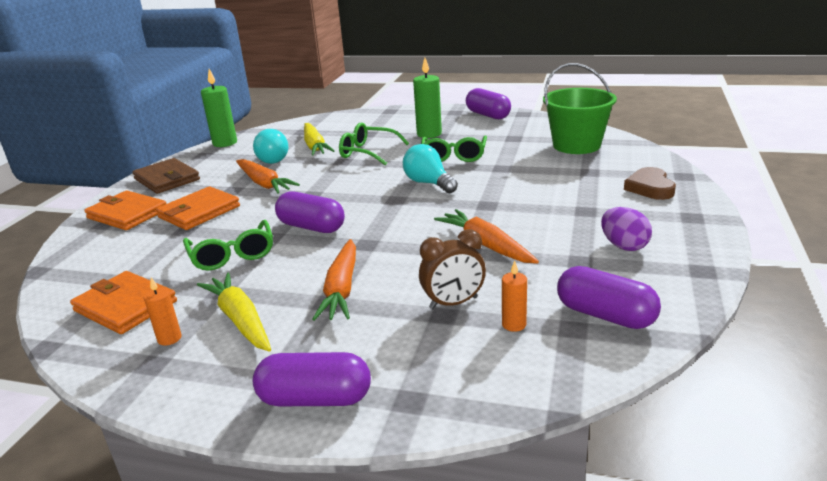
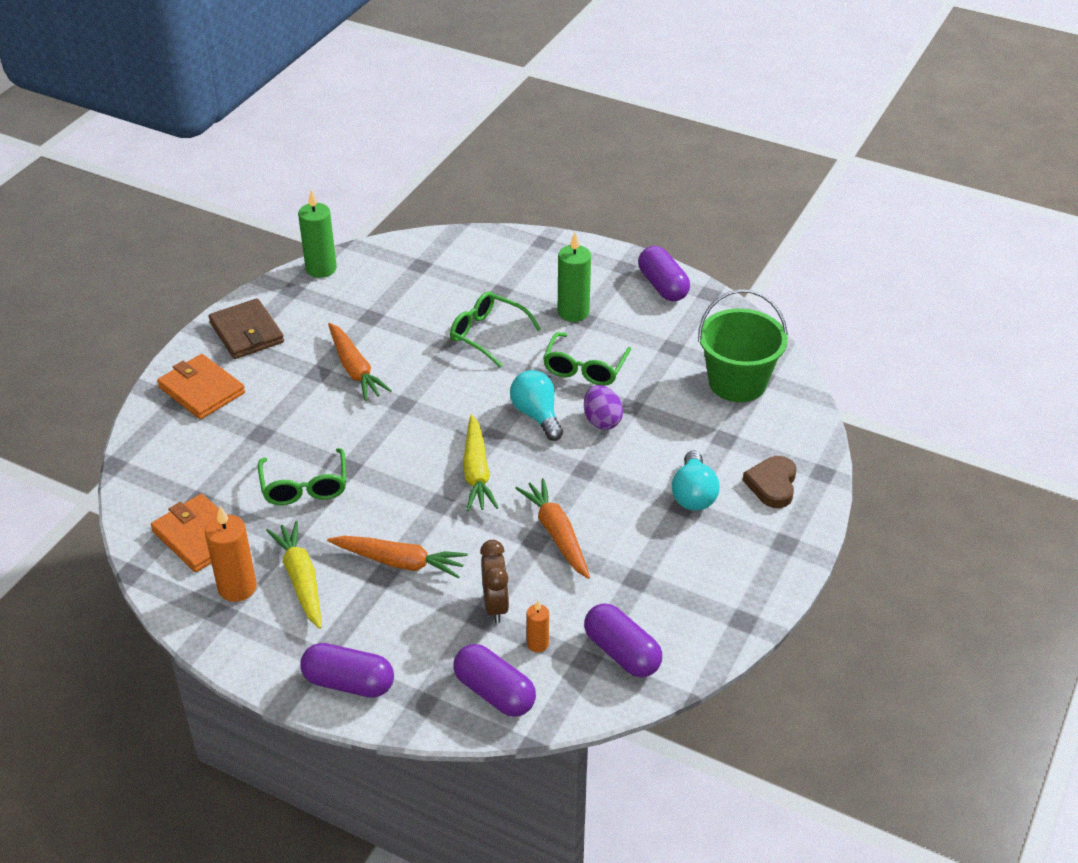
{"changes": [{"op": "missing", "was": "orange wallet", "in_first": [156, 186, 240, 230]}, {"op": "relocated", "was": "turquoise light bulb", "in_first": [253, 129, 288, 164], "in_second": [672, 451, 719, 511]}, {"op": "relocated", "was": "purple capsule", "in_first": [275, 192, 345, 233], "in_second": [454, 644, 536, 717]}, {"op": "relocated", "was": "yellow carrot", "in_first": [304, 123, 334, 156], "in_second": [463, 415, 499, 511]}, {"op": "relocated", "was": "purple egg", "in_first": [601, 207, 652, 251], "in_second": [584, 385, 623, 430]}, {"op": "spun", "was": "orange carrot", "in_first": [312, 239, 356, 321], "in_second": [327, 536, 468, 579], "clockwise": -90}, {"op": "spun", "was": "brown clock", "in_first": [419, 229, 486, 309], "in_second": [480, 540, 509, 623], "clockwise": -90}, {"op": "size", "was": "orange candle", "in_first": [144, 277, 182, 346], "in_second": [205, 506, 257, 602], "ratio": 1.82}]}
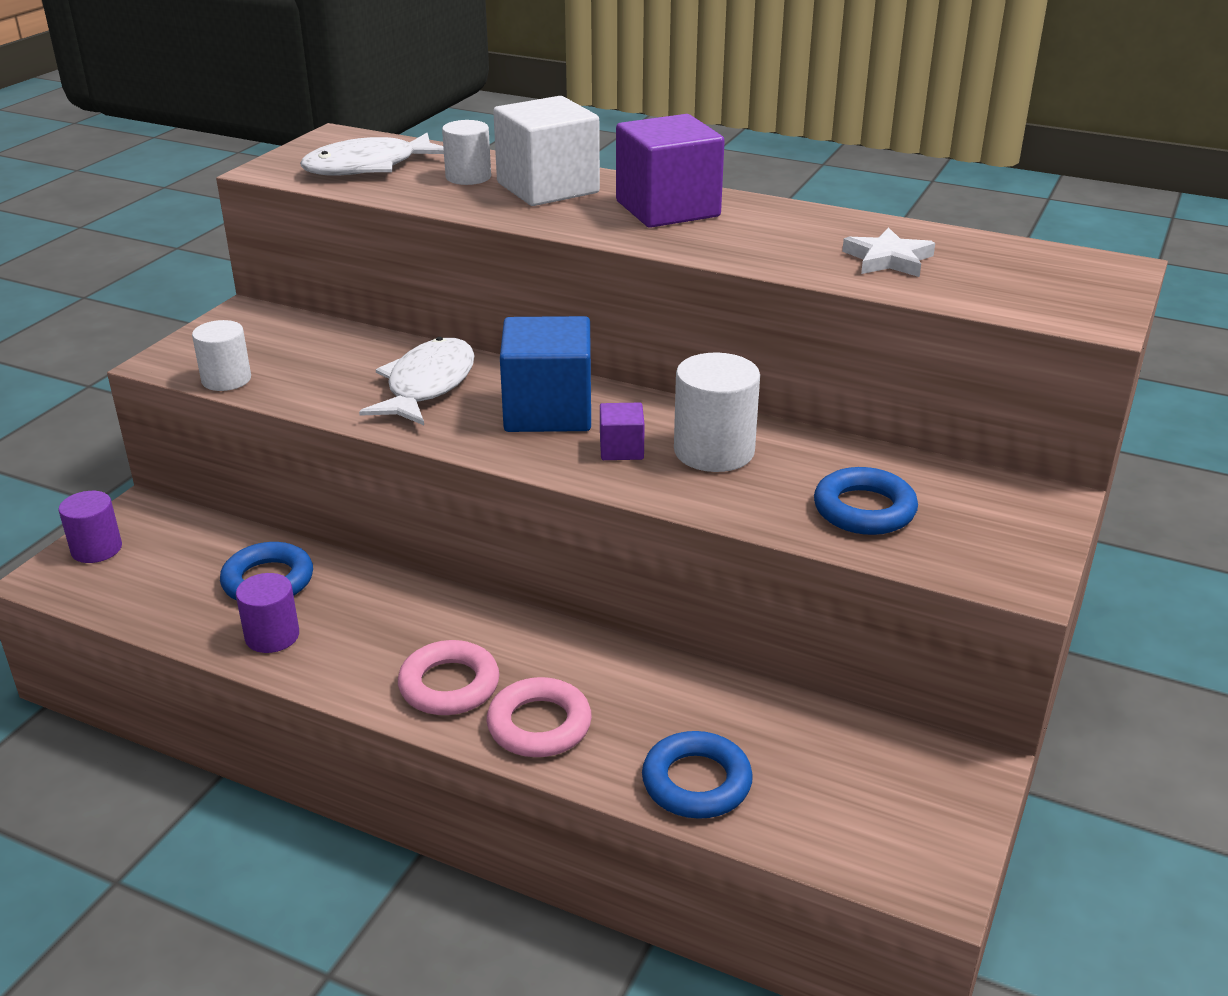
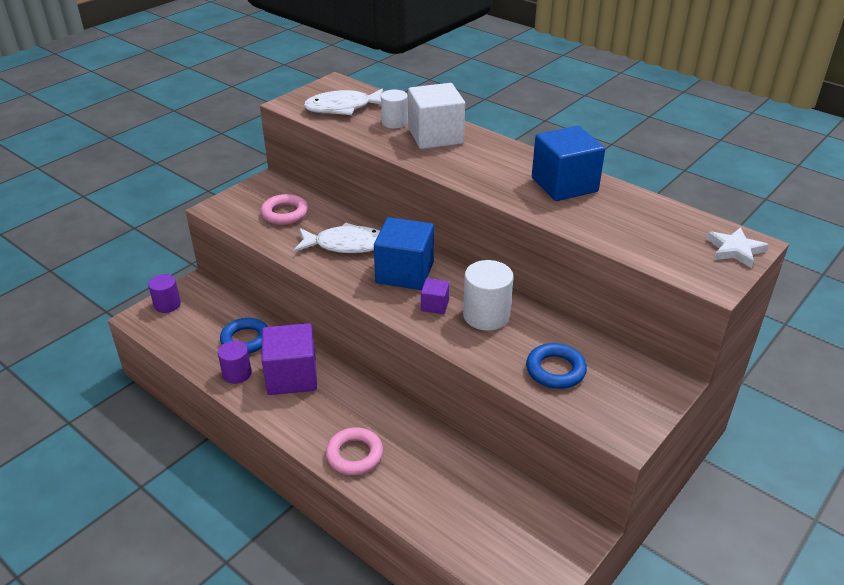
{"changes": [{"op": "missing", "was": "white cylinder", "in_first": [192, 320, 251, 391]}, {"op": "missing", "was": "blue ring", "in_first": [642, 731, 753, 819]}, {"op": "appeared", "now": "blue cube", "in_second": [532, 126, 605, 201]}, {"op": "relocated", "was": "pink ring", "in_first": [398, 640, 499, 715], "in_second": [261, 194, 308, 225]}, {"op": "relocated", "was": "purple cube", "in_first": [616, 114, 725, 228], "in_second": [262, 323, 317, 395]}, {"op": "relocated", "was": "white star", "in_first": [842, 227, 935, 277], "in_second": [707, 227, 769, 268]}, {"op": "spun", "was": "white fish", "in_first": [359, 337, 475, 425], "in_second": [294, 222, 380, 253], "clockwise": 60}]}
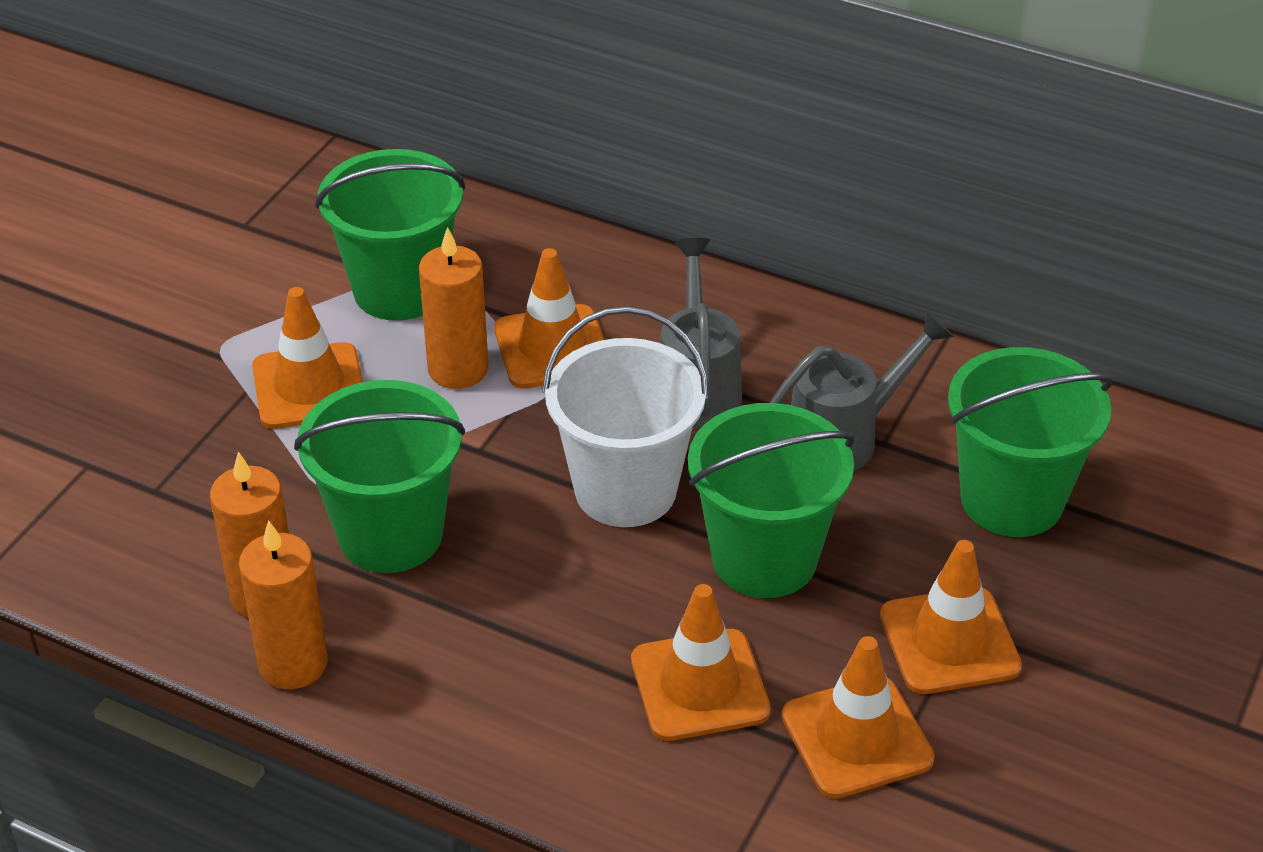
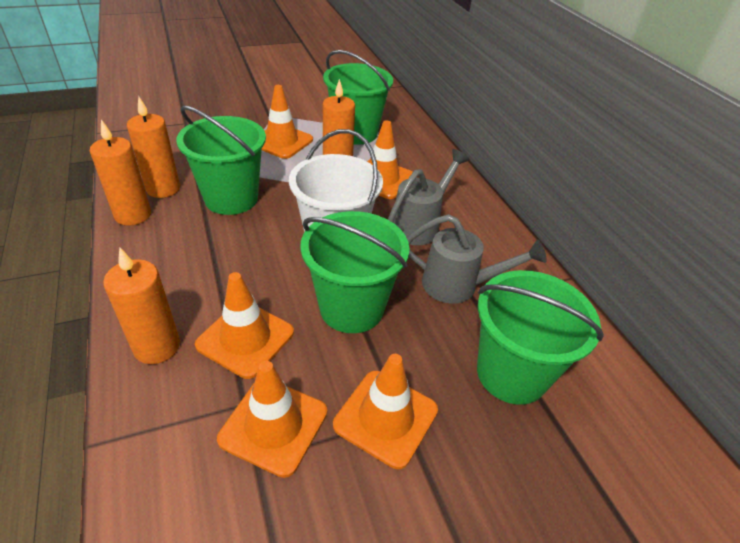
{"changes": [{"op": "appeared", "now": "orange candle", "in_second": [103, 248, 180, 364]}]}
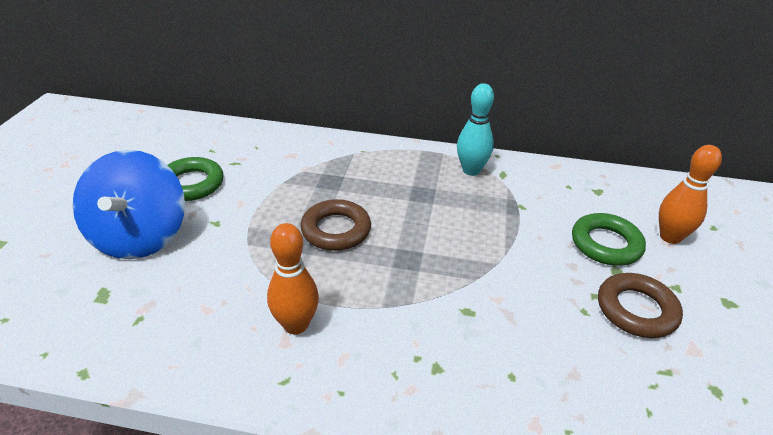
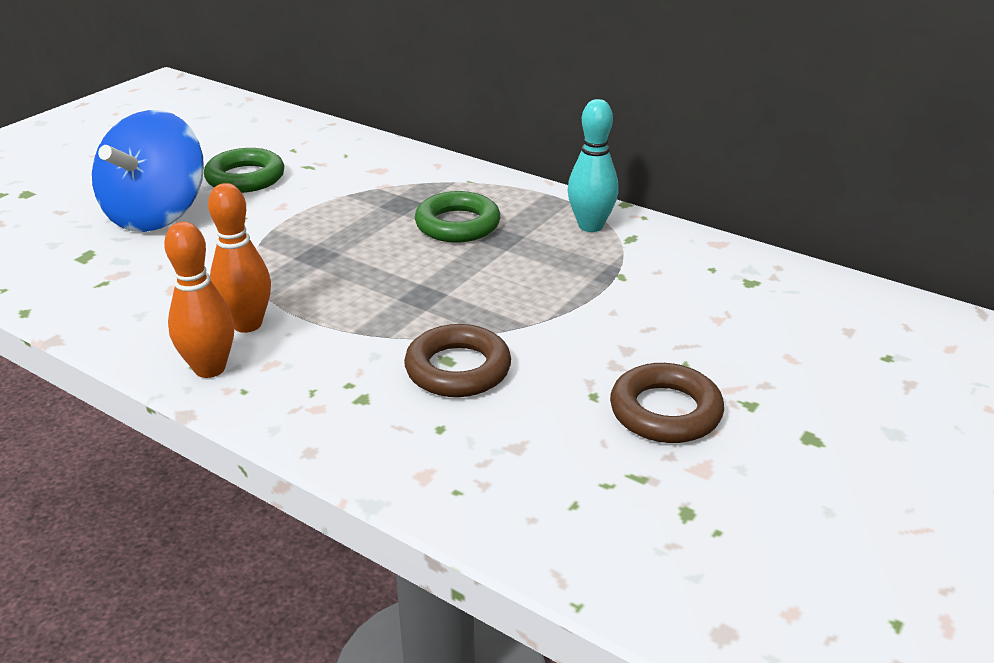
{"changes": [{"op": "relocated", "was": "brown ring", "in_first": [301, 199, 371, 251], "in_second": [404, 324, 511, 397]}, {"op": "relocated", "was": "green ring", "in_first": [572, 213, 646, 266], "in_second": [415, 191, 500, 242]}, {"op": "relocated", "was": "orange bowling pin", "in_first": [659, 145, 722, 244], "in_second": [164, 222, 234, 378]}]}
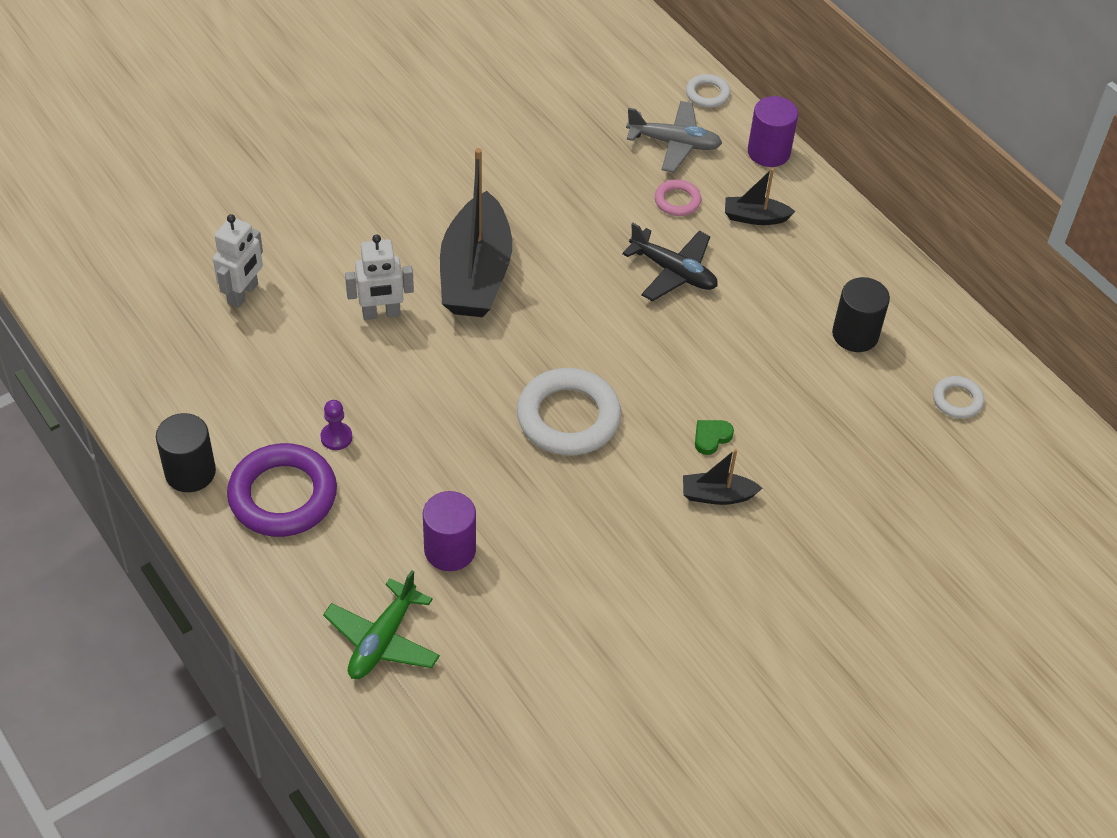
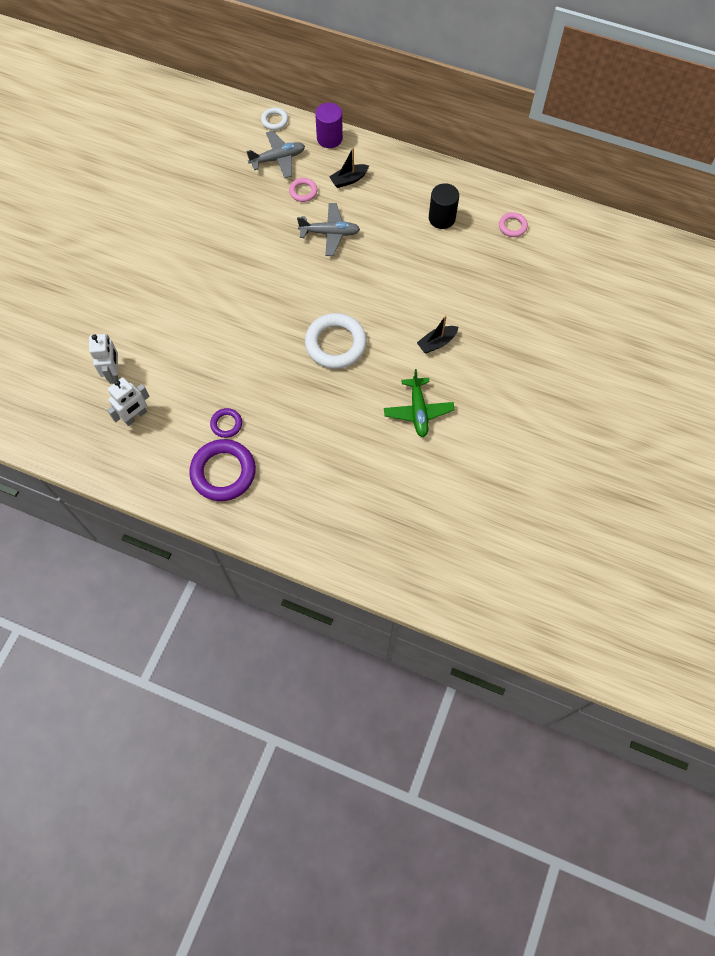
{"changes": [{"op": "missing", "was": "black cylinder", "in_first": [156, 413, 216, 492]}, {"op": "missing", "was": "purple cylinder", "in_first": [423, 491, 476, 571]}, {"op": "missing", "was": "black boat", "in_first": [440, 148, 512, 317]}, {"op": "missing", "was": "green heart", "in_first": [695, 420, 734, 455]}, {"op": "relocated", "was": "green plane", "in_first": [323, 570, 440, 679], "in_second": [384, 369, 455, 437]}, {"op": "relocated", "was": "white robot", "in_first": [345, 234, 414, 320], "in_second": [107, 377, 150, 426]}, {"op": "exchanged", "was": "purple pawn", "now": "purple ring", "in_first": [320, 400, 352, 450], "in_second": [210, 408, 242, 438]}, {"op": "colour", "was": "black plane", "now": "grey plane", "in_first": [622, 223, 718, 301], "in_second": [297, 203, 360, 256]}, {"op": "colour", "was": "white ring", "now": "pink ring", "in_first": [933, 376, 984, 419], "in_second": [499, 212, 528, 237]}]}
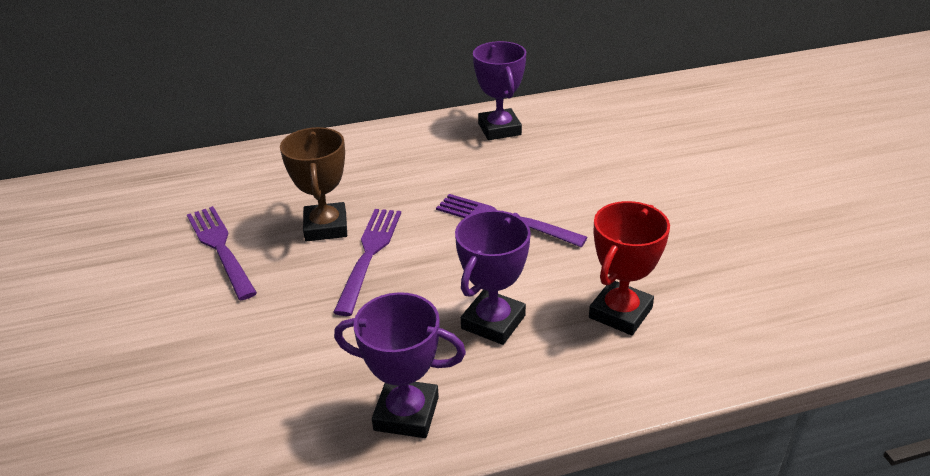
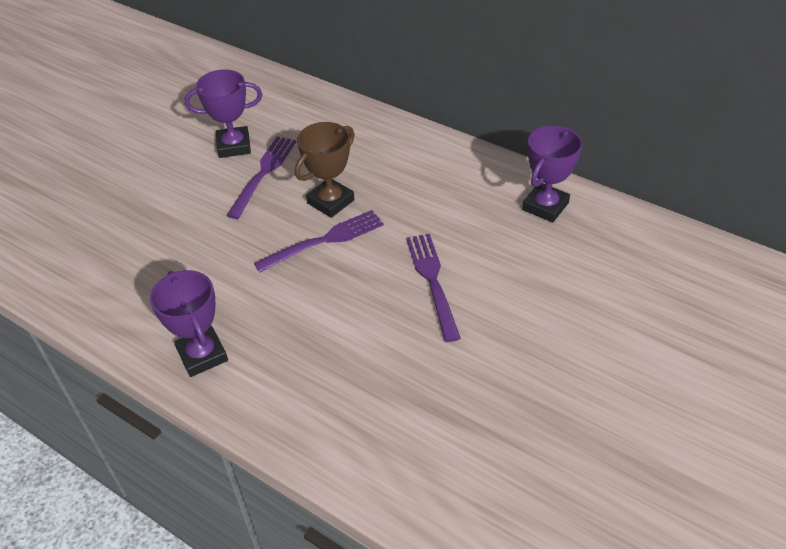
{"changes": [{"op": "missing", "was": "red trophy", "in_first": [589, 201, 670, 335]}, {"op": "relocated", "was": "purple trophy", "in_first": [455, 210, 531, 345], "in_second": [185, 69, 262, 158]}]}
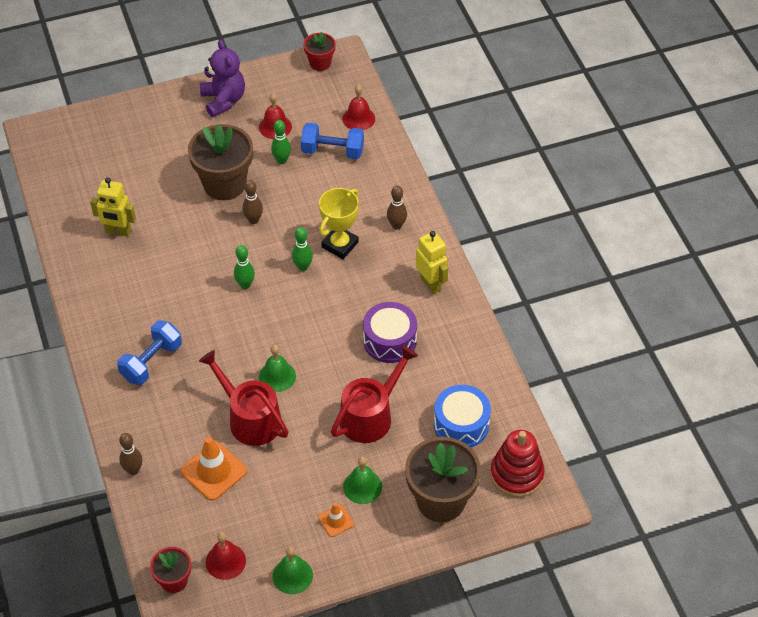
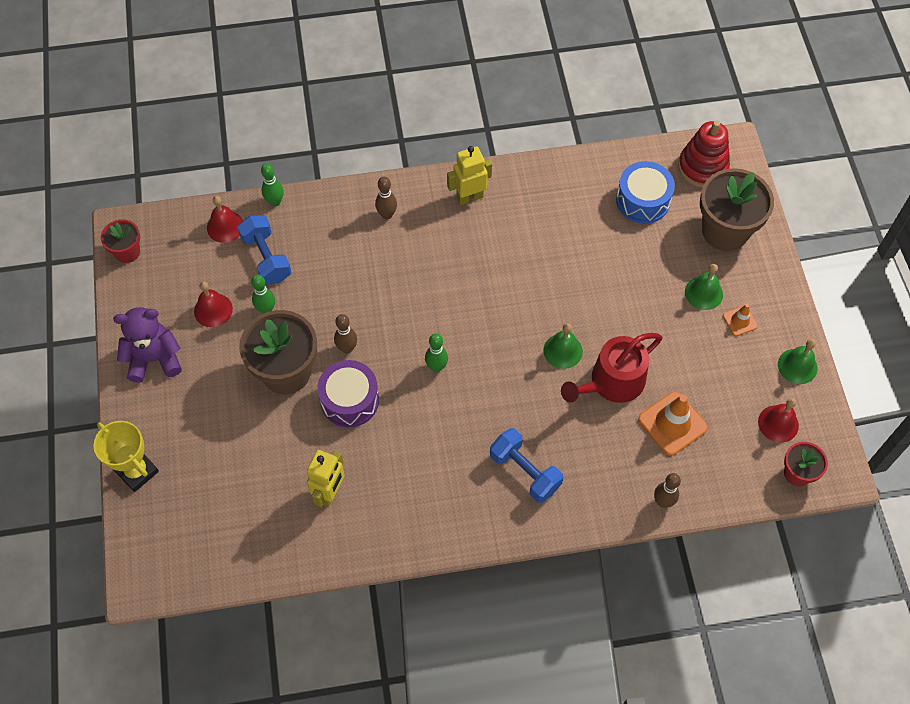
{"changes": [{"op": "missing", "was": "red watering can", "in_first": [331, 345, 418, 443]}, {"op": "relocated", "was": "green bowling pin", "in_first": [292, 227, 313, 271], "in_second": [261, 163, 284, 207]}, {"op": "relocated", "was": "yellow trophy", "in_first": [319, 188, 359, 259], "in_second": [93, 421, 159, 492]}, {"op": "relocated", "was": "purple drum", "in_first": [363, 302, 417, 363], "in_second": [317, 360, 379, 428]}, {"op": "spun", "was": "blue dumbbell", "in_first": [301, 123, 364, 159], "in_second": [237, 215, 291, 285], "clockwise": -45}]}
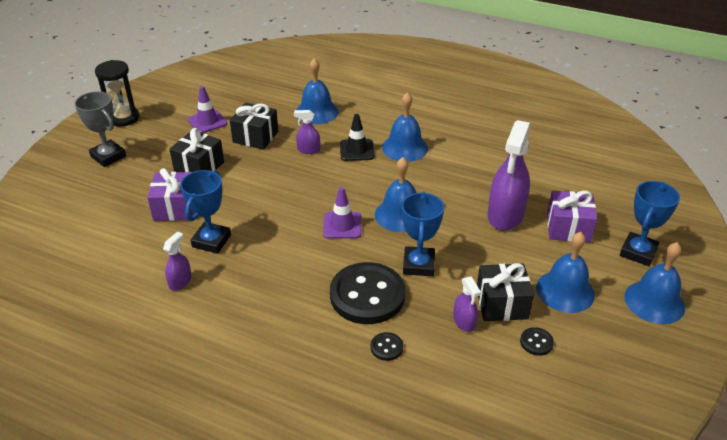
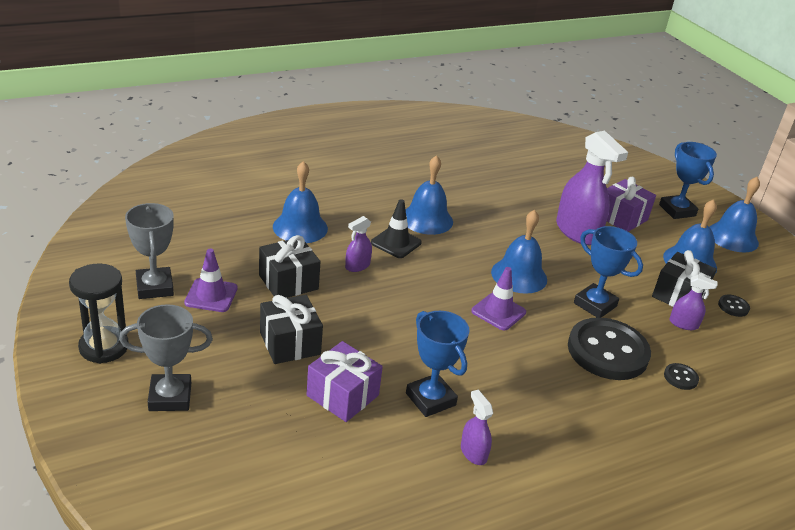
{"changes": [{"op": "appeared", "now": "grey trophy", "in_second": [125, 203, 174, 299]}]}
